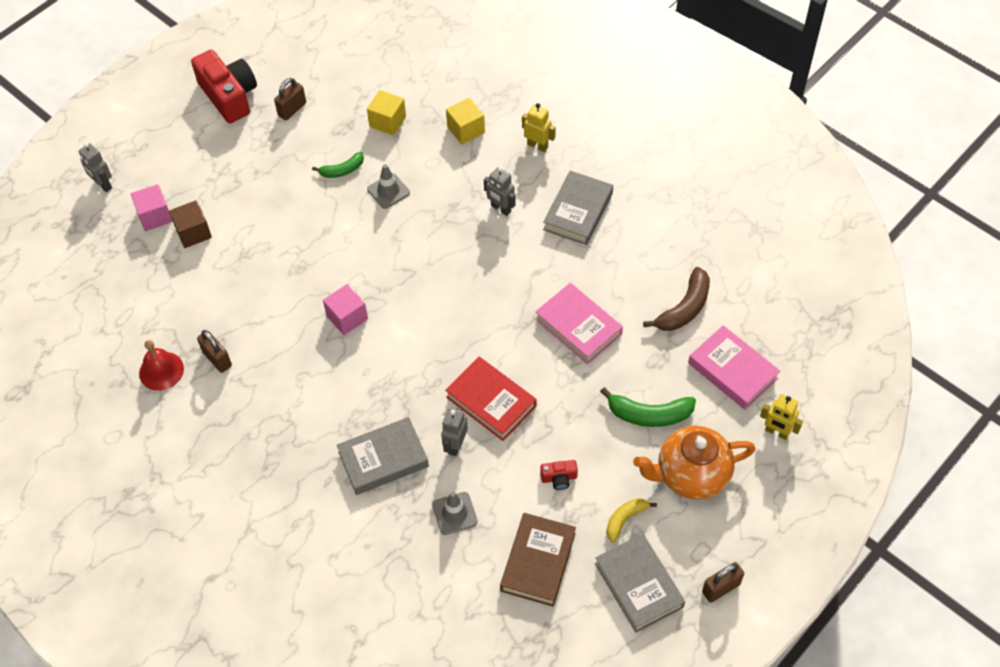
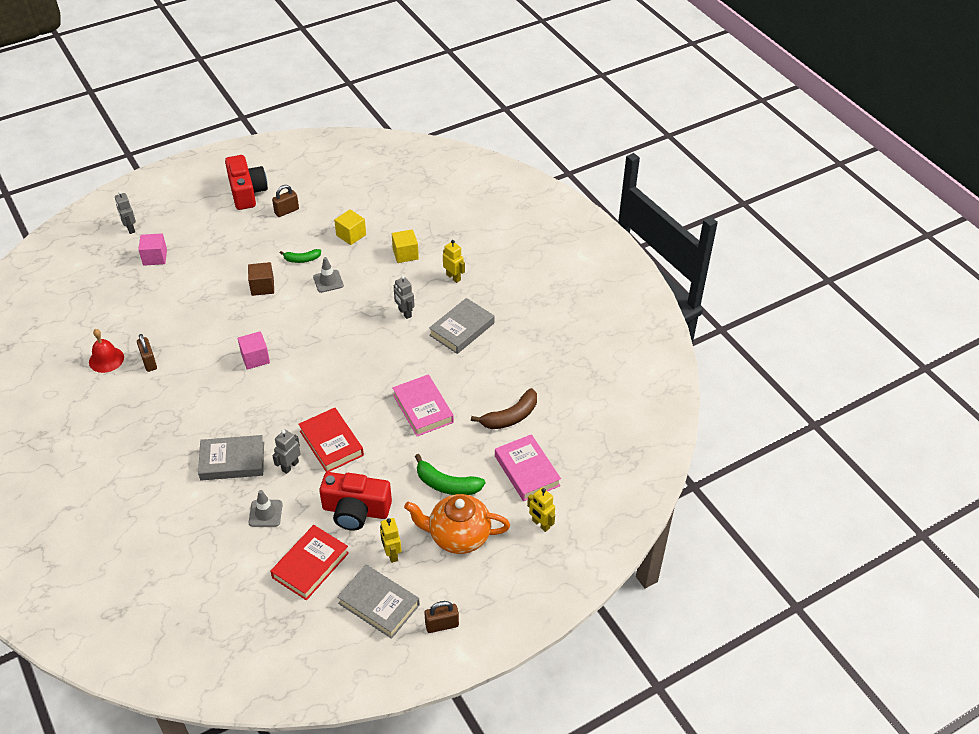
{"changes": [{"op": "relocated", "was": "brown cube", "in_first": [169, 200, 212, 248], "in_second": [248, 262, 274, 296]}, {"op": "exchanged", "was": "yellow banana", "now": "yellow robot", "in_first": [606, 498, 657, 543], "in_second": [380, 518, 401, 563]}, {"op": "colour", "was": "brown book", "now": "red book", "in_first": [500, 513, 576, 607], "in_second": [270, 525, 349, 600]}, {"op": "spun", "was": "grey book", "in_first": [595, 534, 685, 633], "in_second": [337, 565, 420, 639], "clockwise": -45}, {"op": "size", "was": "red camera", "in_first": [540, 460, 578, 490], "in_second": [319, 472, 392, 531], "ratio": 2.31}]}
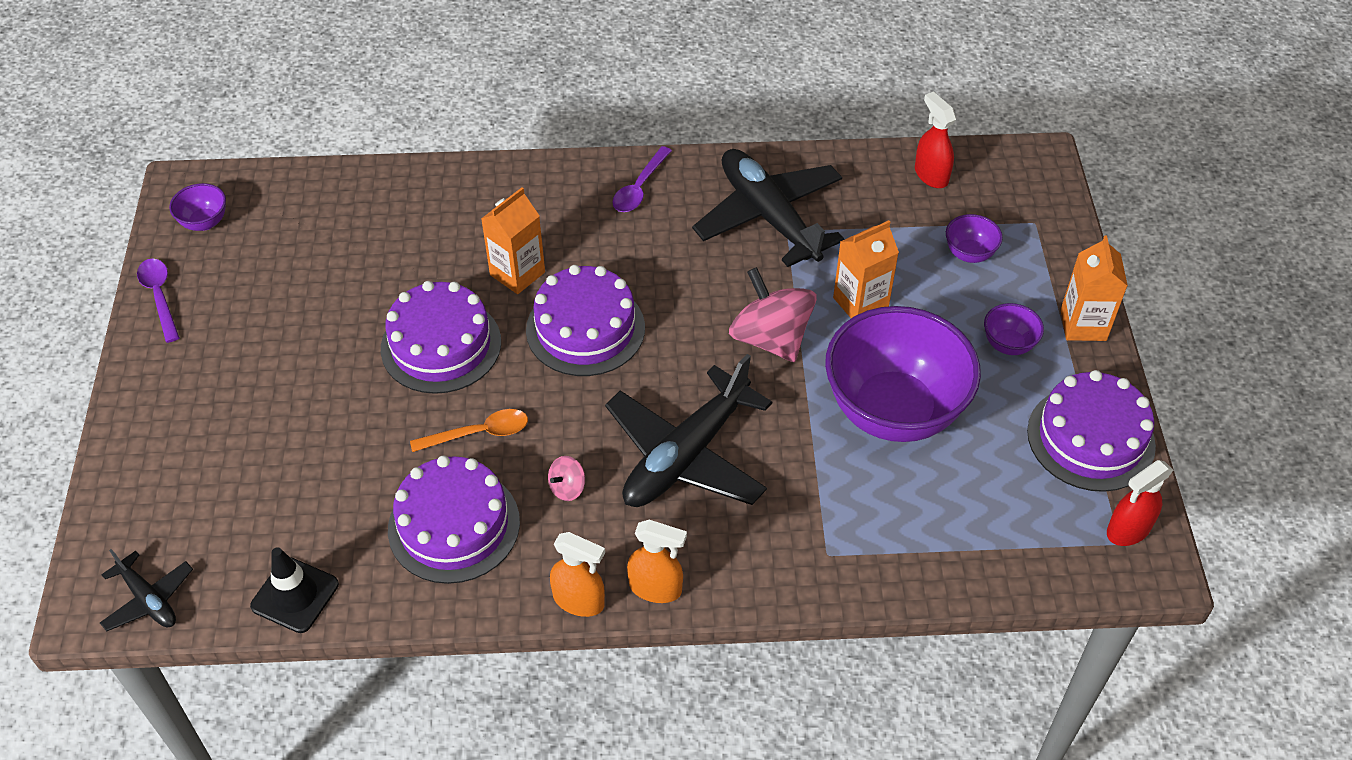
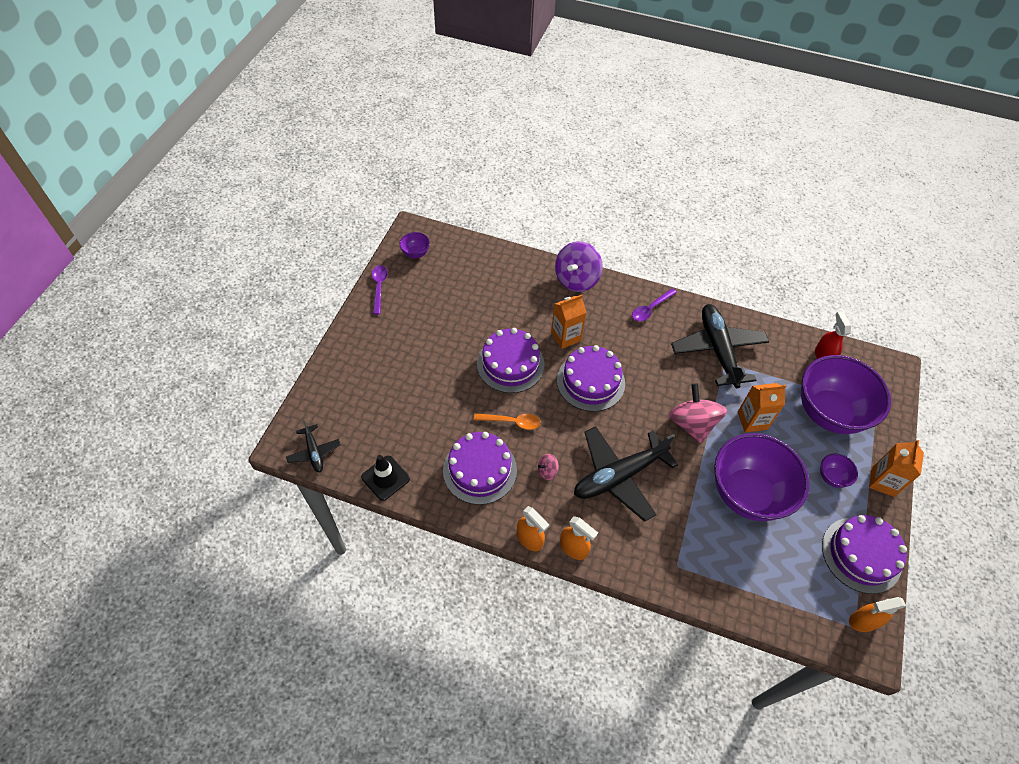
{"changes": [{"op": "appeared", "now": "purple spinning top", "in_second": [555, 241, 603, 292]}, {"op": "colour", "was": "red spray bottle", "now": "orange spray bottle", "in_first": [1107, 460, 1173, 546], "in_second": [849, 597, 906, 632]}, {"op": "size", "was": "purple bowl", "in_first": [946, 214, 1003, 263], "in_second": [801, 355, 891, 434], "ratio": 2.45}]}
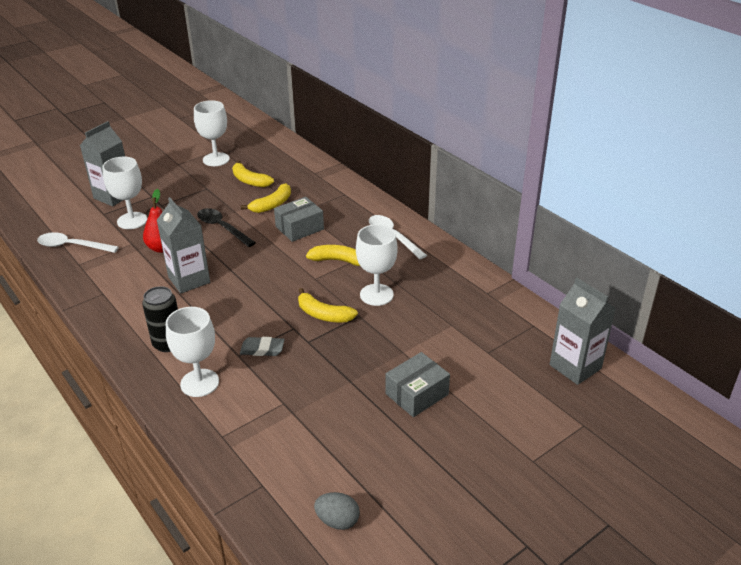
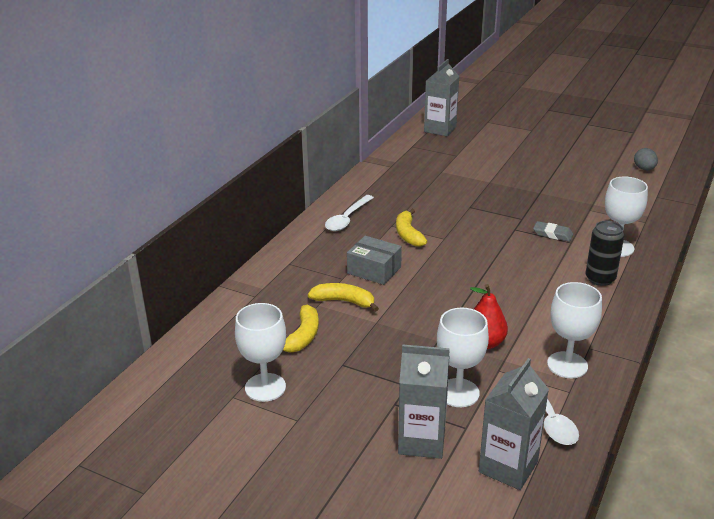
{"changes": [{"op": "missing", "was": "black spoon", "in_first": [197, 208, 256, 247]}, {"op": "missing", "was": "yellow banana", "in_first": [298, 288, 358, 323]}, {"op": "missing", "was": "grey box", "in_first": [385, 352, 450, 417]}, {"op": "relocated", "was": "grey carton", "in_first": [157, 197, 210, 294], "in_second": [479, 358, 549, 490]}, {"op": "relocated", "was": "white goblet", "in_first": [356, 224, 397, 306], "in_second": [547, 282, 602, 378]}, {"op": "spun", "was": "grey eraser", "in_first": [240, 337, 285, 356], "in_second": [533, 221, 573, 242], "clockwise": -45}]}
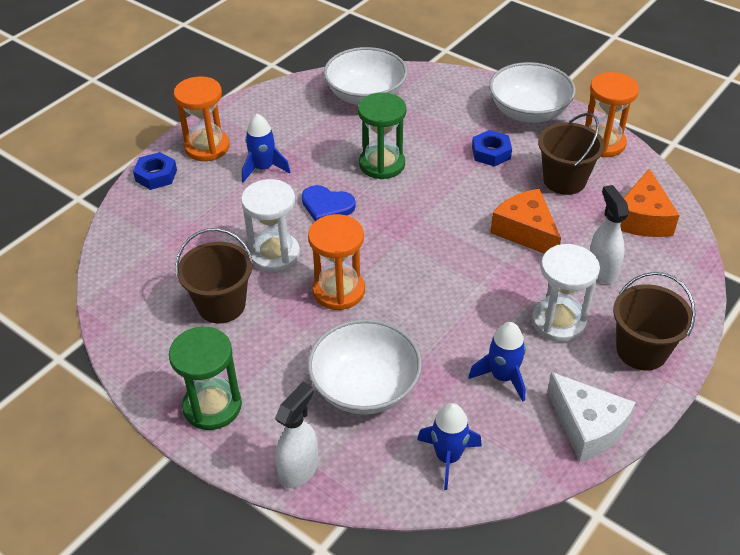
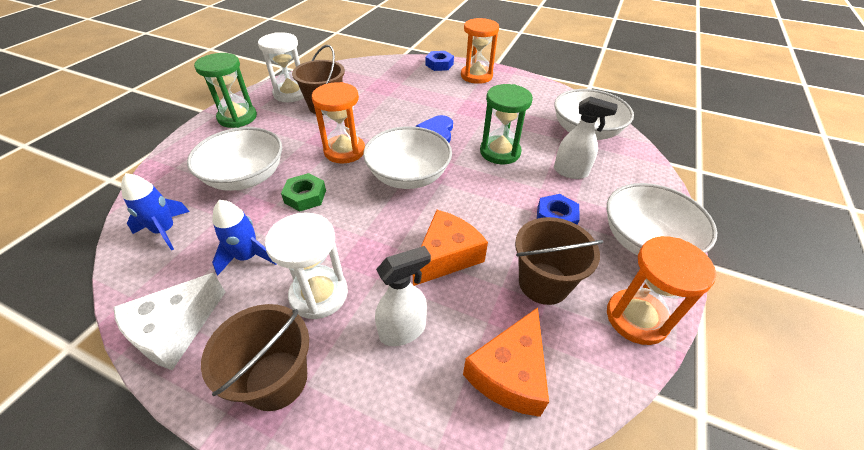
{"changes": [{"op": "missing", "was": "blue rocket", "in_first": [242, 114, 291, 183]}, {"op": "appeared", "now": "green nut", "in_second": [281, 173, 326, 212]}, {"op": "appeared", "now": "white bowl", "in_second": [363, 126, 452, 189]}, {"op": "relocated", "was": "white hourglass", "in_first": [241, 179, 300, 272], "in_second": [258, 32, 304, 102]}, {"op": "relocated", "was": "white spray bottle", "in_first": [275, 382, 318, 489], "in_second": [554, 97, 618, 179]}, {"op": "spun", "was": "orange cheese", "in_first": [621, 169, 680, 237], "in_second": [463, 307, 549, 417], "clockwise": -60}]}
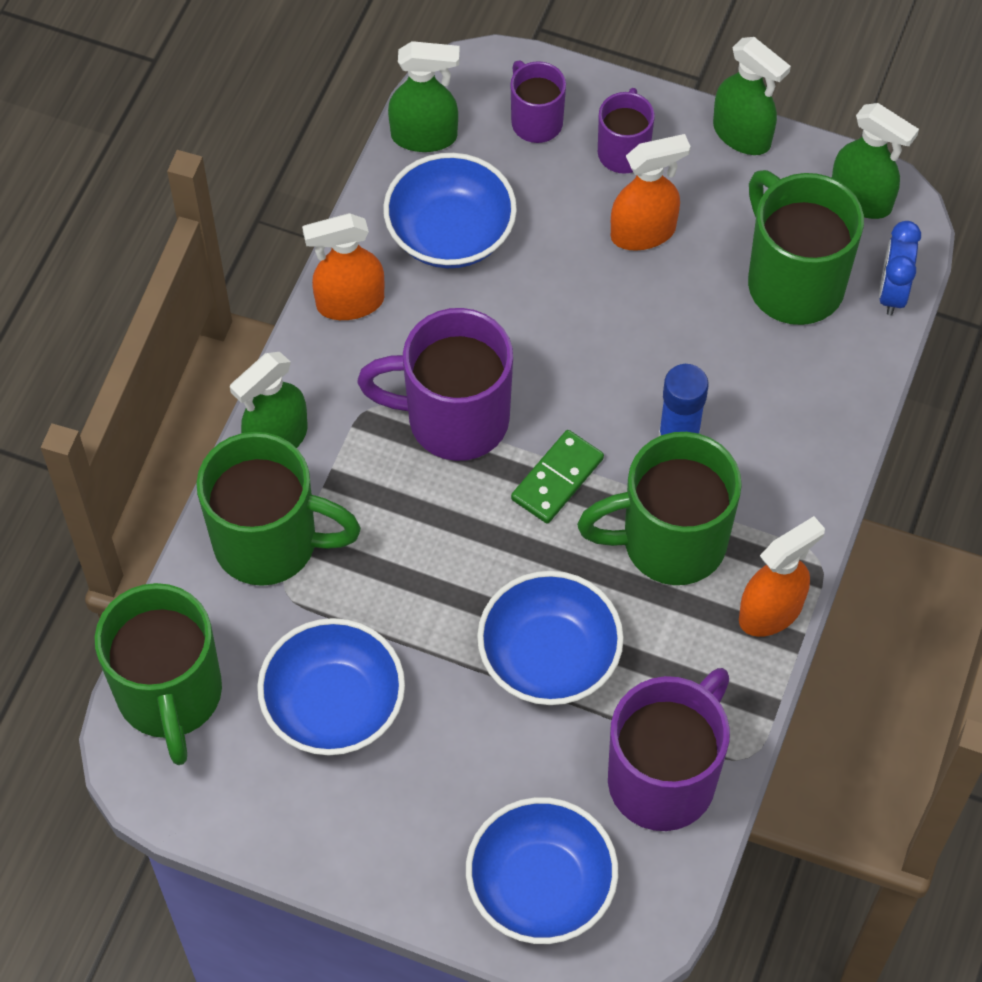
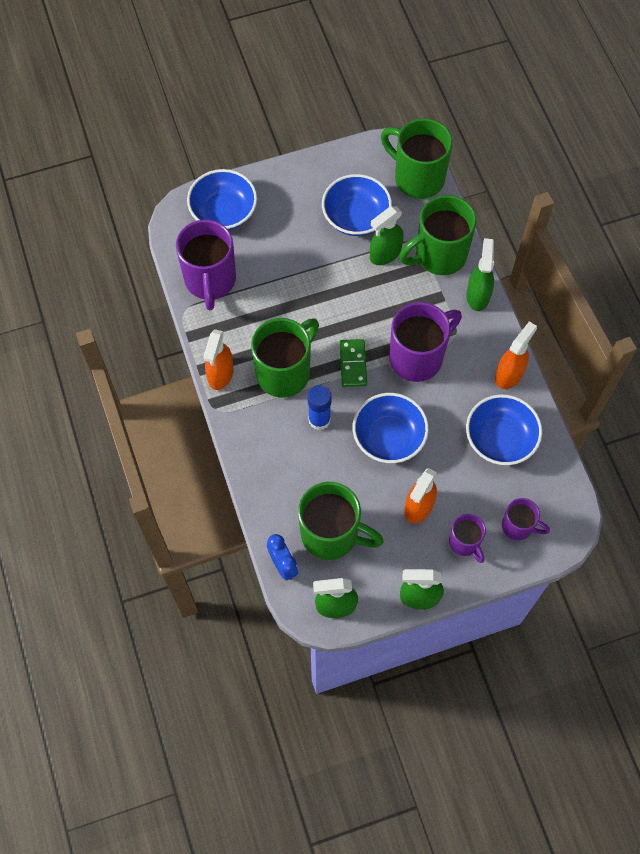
{"changes": [{"op": "relocated", "was": "green spray bottle", "in_first": [388, 41, 460, 152], "in_second": [370, 206, 403, 265]}, {"op": "relocated", "was": "blue bowl", "in_first": [477, 571, 624, 705], "in_second": [353, 393, 429, 463]}]}
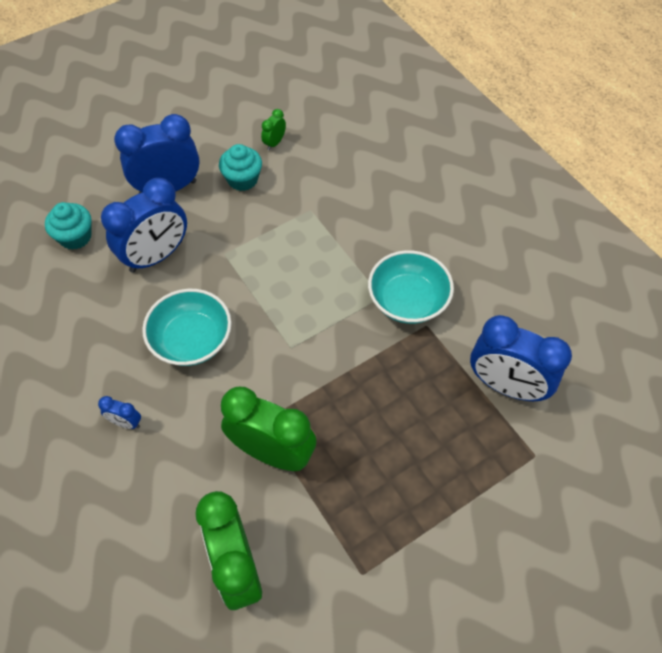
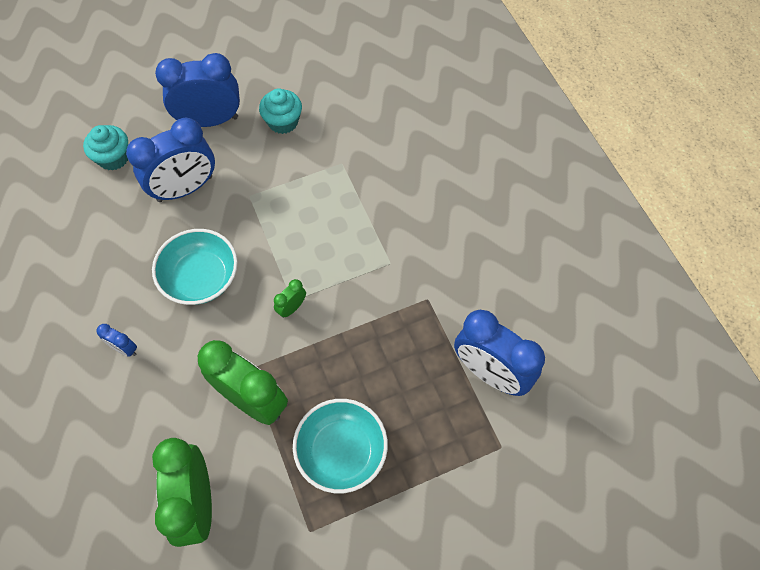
{"changes": [{"op": "relocated", "was": "green clock", "in_first": [261, 109, 286, 150], "in_second": [274, 279, 306, 318]}, {"op": "relocated", "was": "turquoise bowl", "in_first": [368, 250, 454, 324], "in_second": [293, 399, 388, 493]}]}
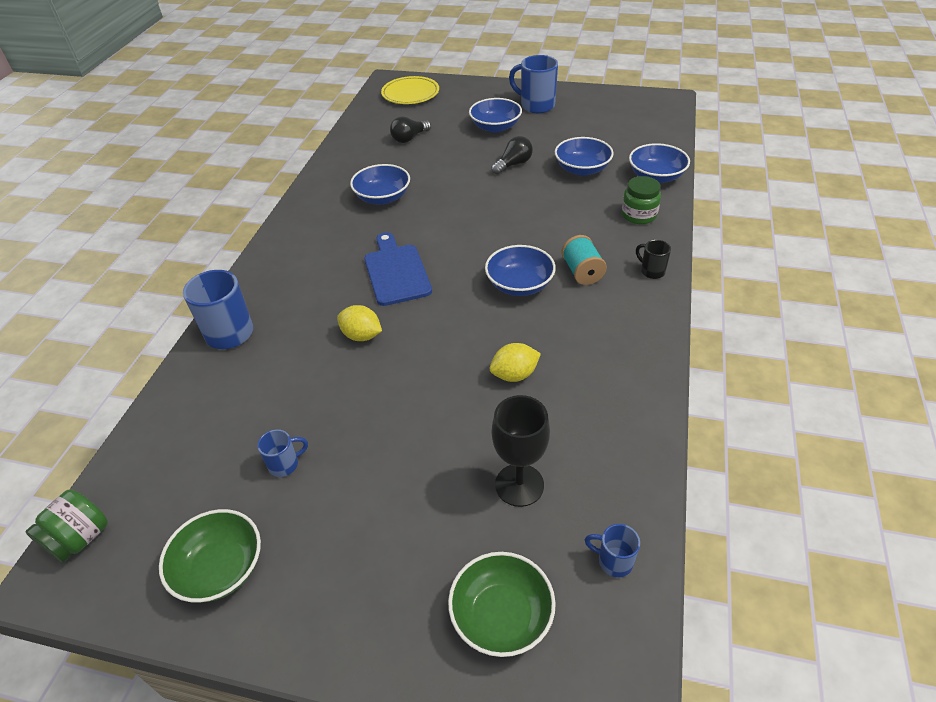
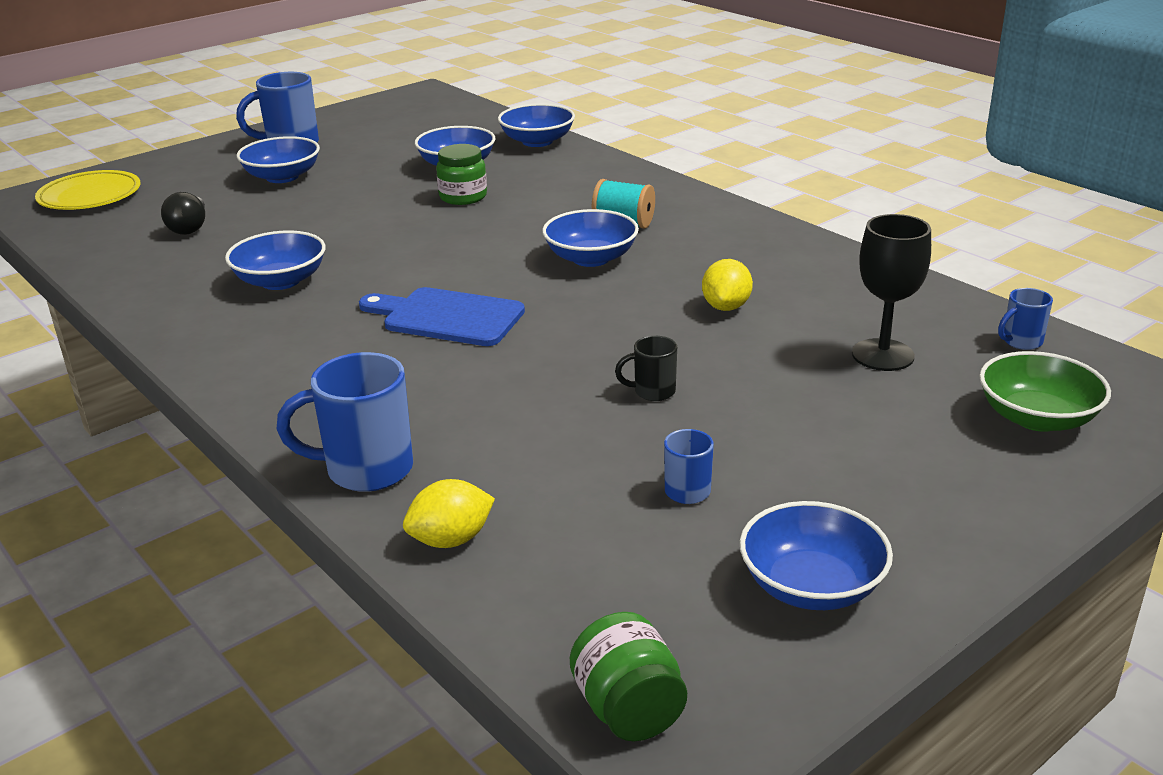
{"changes": [{"op": "missing", "was": "black light bulb", "in_first": [491, 136, 533, 174]}, {"op": "relocated", "was": "yellow lemon", "in_first": [337, 305, 382, 341], "in_second": [403, 479, 495, 548]}, {"op": "relocated", "was": "green jar", "in_first": [622, 176, 661, 224], "in_second": [436, 144, 487, 205]}, {"op": "relocated", "was": "black mug", "in_first": [636, 240, 671, 279], "in_second": [615, 336, 677, 401]}, {"op": "colour", "was": "green bowl", "now": "blue bowl", "in_first": [159, 509, 261, 602], "in_second": [740, 501, 893, 610]}]}
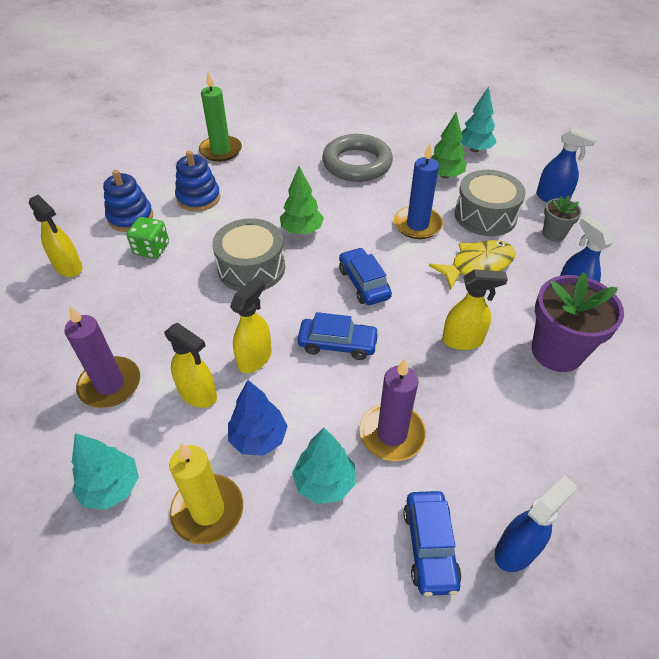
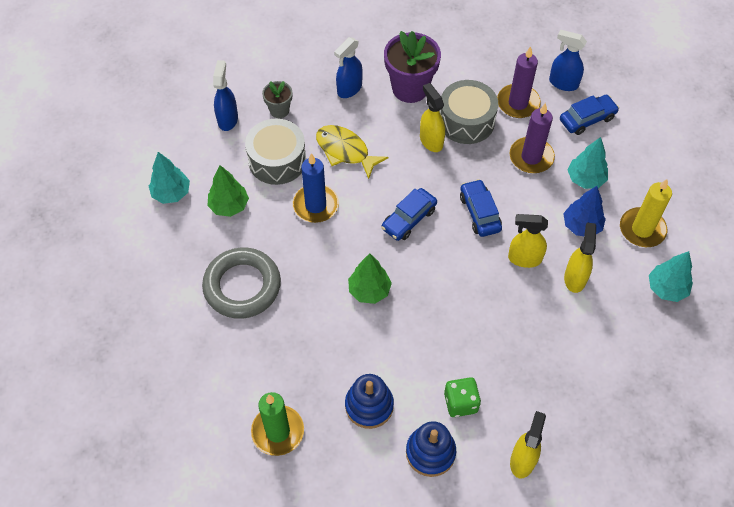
{"changes": [{"op": "relocated", "was": "purple candle", "in_first": [64, 305, 140, 408], "in_second": [497, 46, 541, 118]}, {"op": "relocated", "was": "grey drum", "in_first": [212, 218, 285, 291], "in_second": [439, 80, 498, 144]}]}
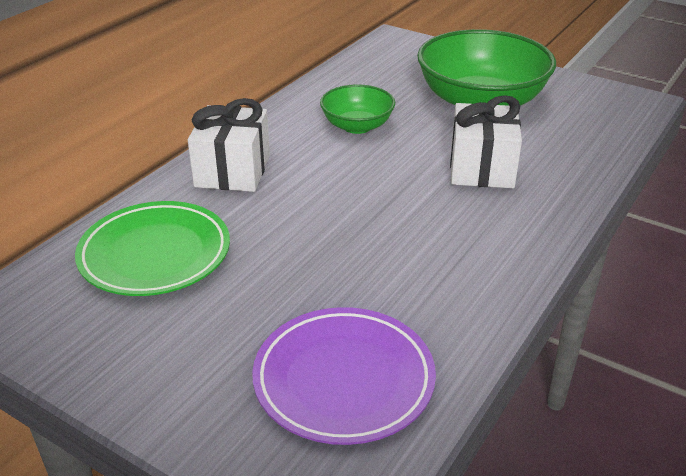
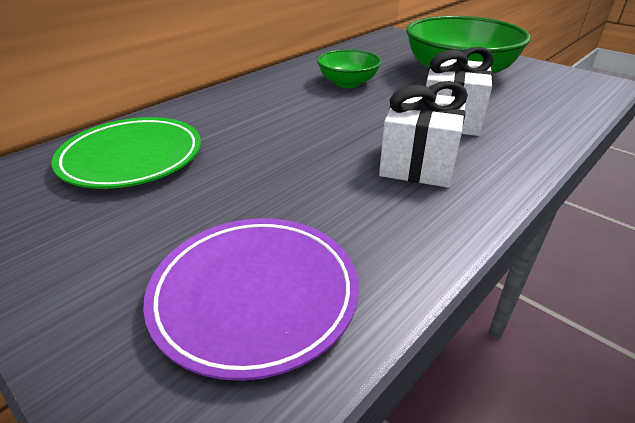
{"changes": [{"op": "relocated", "was": "white gift", "in_first": [188, 98, 270, 192], "in_second": [379, 81, 468, 188]}]}
